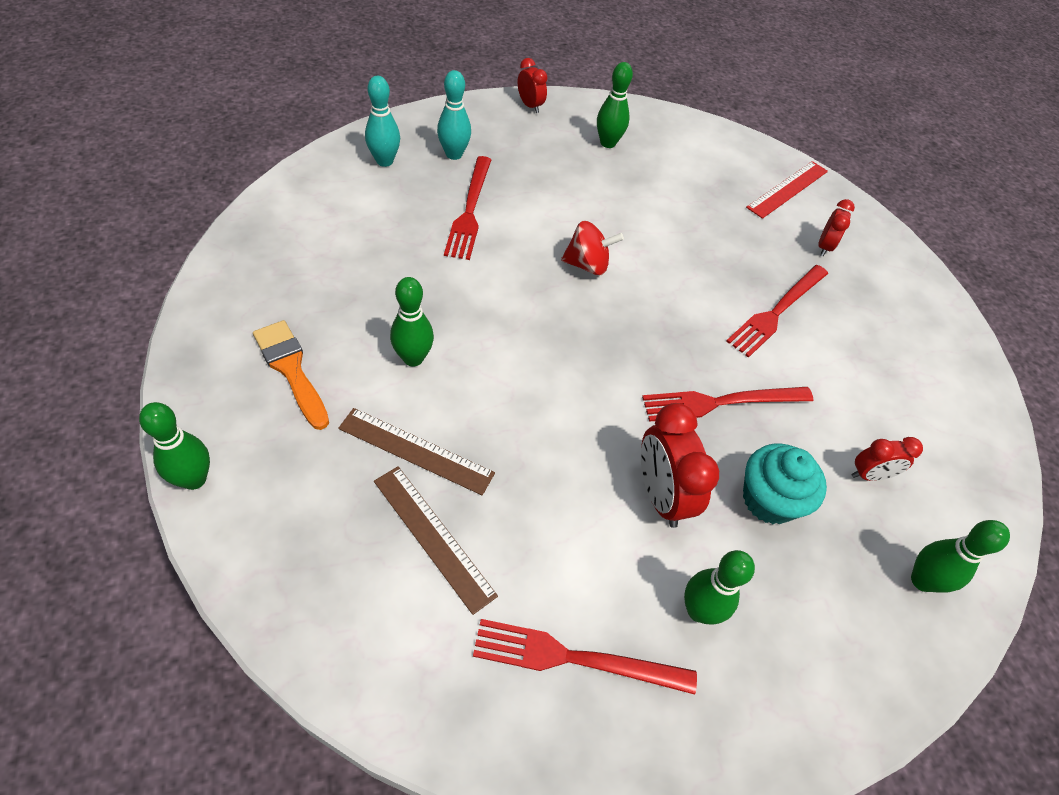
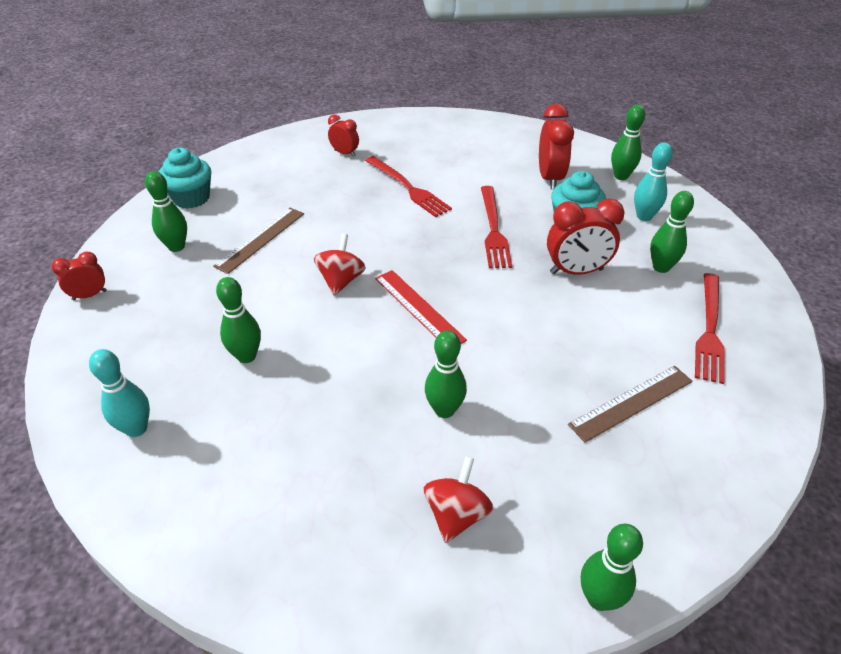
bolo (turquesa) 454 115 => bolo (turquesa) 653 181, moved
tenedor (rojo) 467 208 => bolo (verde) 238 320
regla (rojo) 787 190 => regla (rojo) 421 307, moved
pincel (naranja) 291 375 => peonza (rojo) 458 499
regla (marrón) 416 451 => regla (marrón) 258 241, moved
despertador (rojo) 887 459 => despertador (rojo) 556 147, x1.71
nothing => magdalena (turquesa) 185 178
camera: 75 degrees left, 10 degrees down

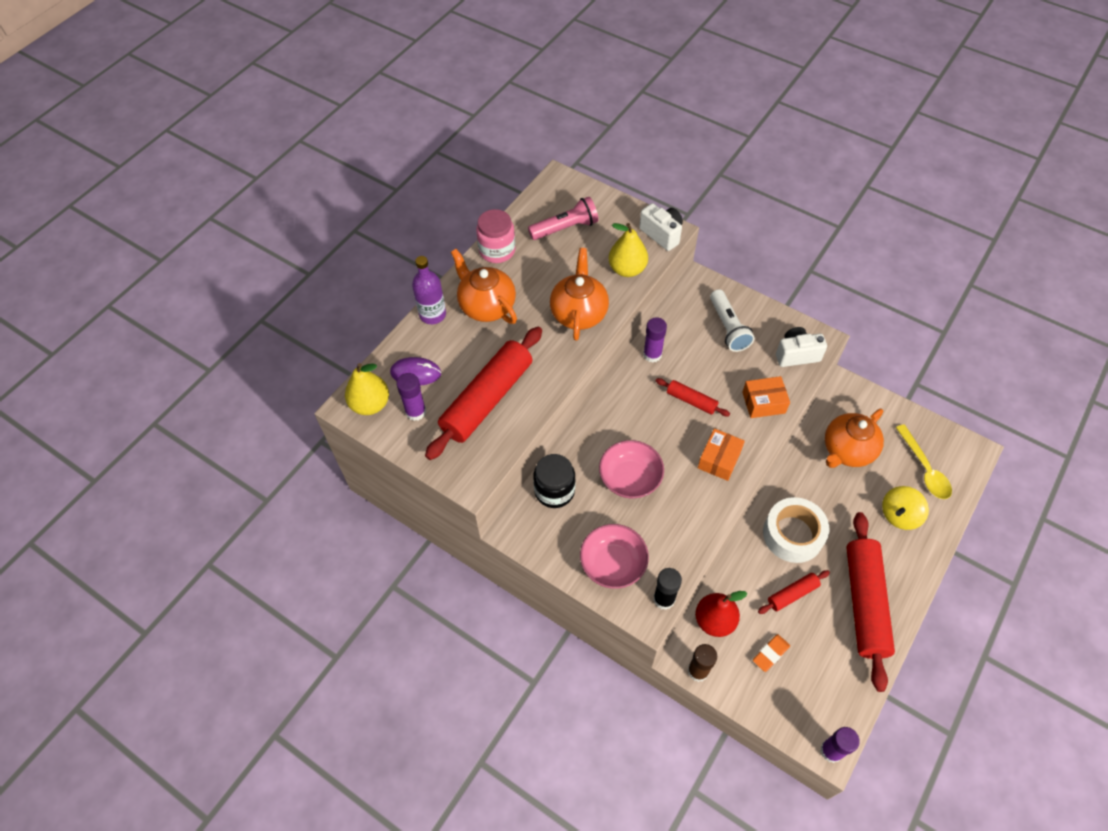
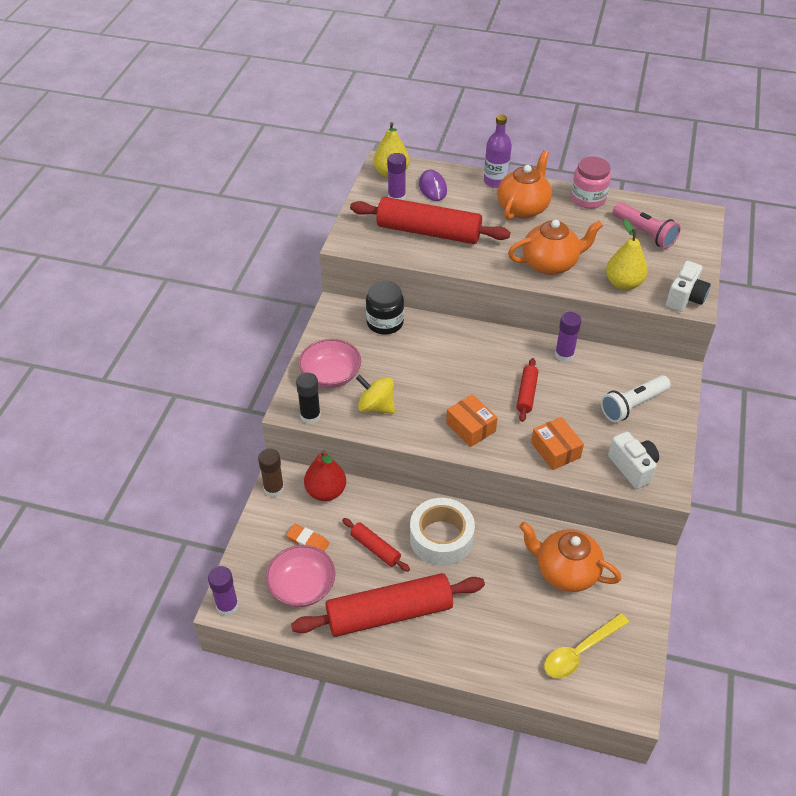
caja (naranja) 721 454 => caja (naranja) 472 420, 45 degrees clockwise
cuenco (rosa) 631 469 => cuenco (rosa) 301 576, moved
peonza (amarillo) 905 508 => peonza (amarillo) 375 394, moved
camera: 70 degrees right, 10 degrees down

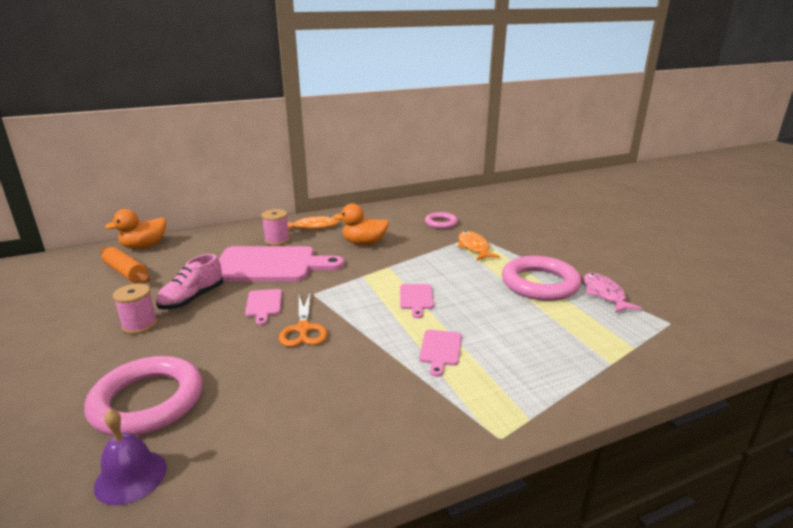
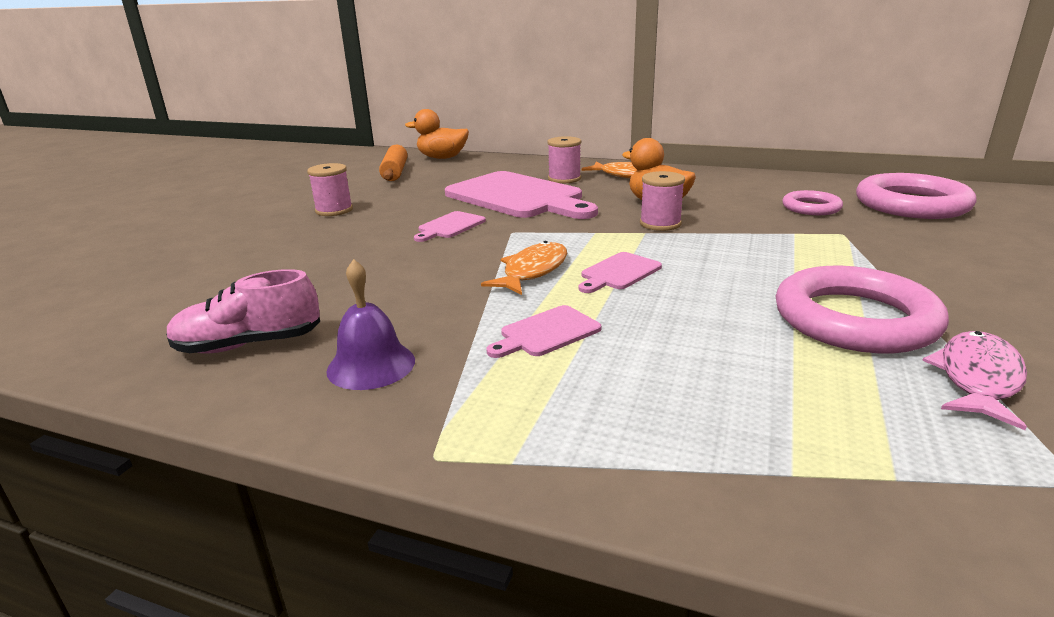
pez (naranja) 479 245 => pez (naranja) 524 268, moved
zapato (rosa) 189 282 => zapato (rosa) 243 311, moved
tijeras (naranja) 303 320 => nothing
anillo (rosa) 143 396 => anillo (rosa) 916 196, moved
campana (morado) 130 457 => campana (morado) 370 324, moved
nothing => carrete (rosa) 662 201
camera: 45 degrees right, 0 degrees up

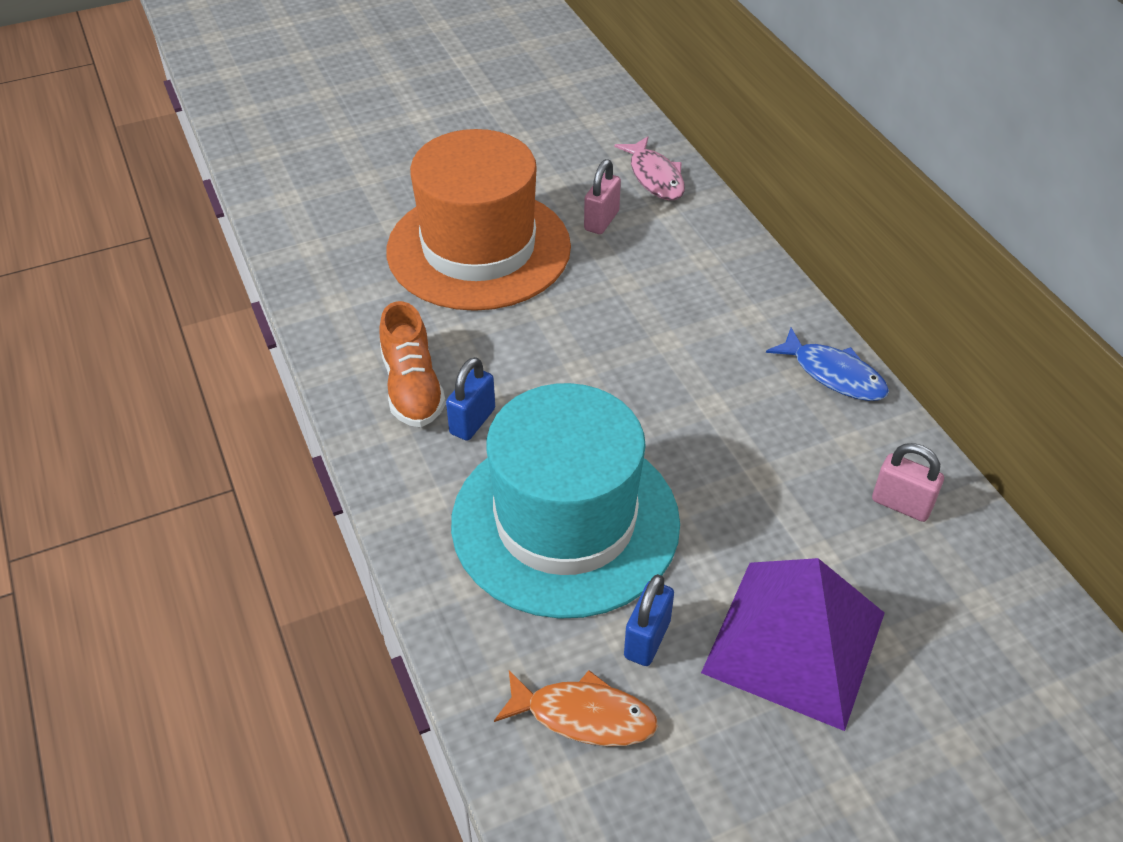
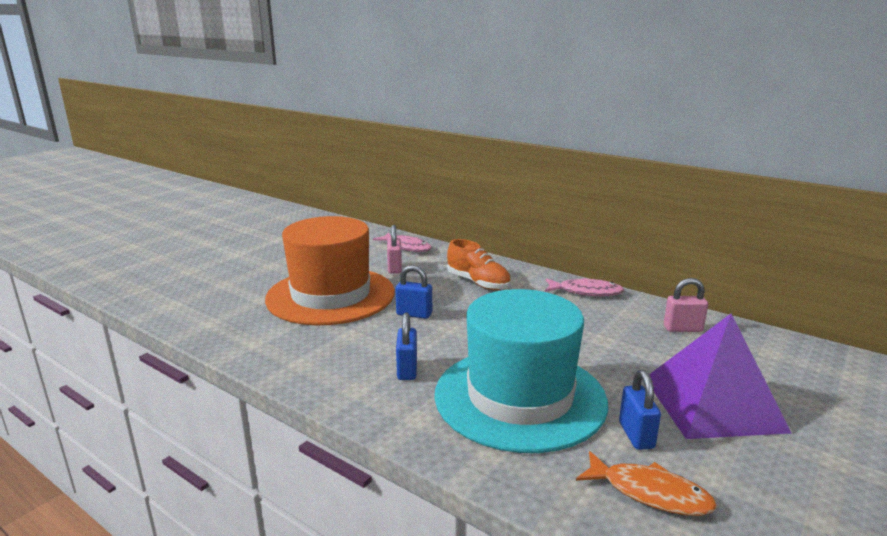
zapato (naranja) 412 364 => zapato (naranja) 479 264, moved
pez (azul) 827 364 => pez (rosa) 584 287
pez (naranja) 576 708 => pez (naranja) 646 483, 45 degrees clockwise
nothing => candado (azul) 413 292
camera: 30 degrees left, 25 degrees down

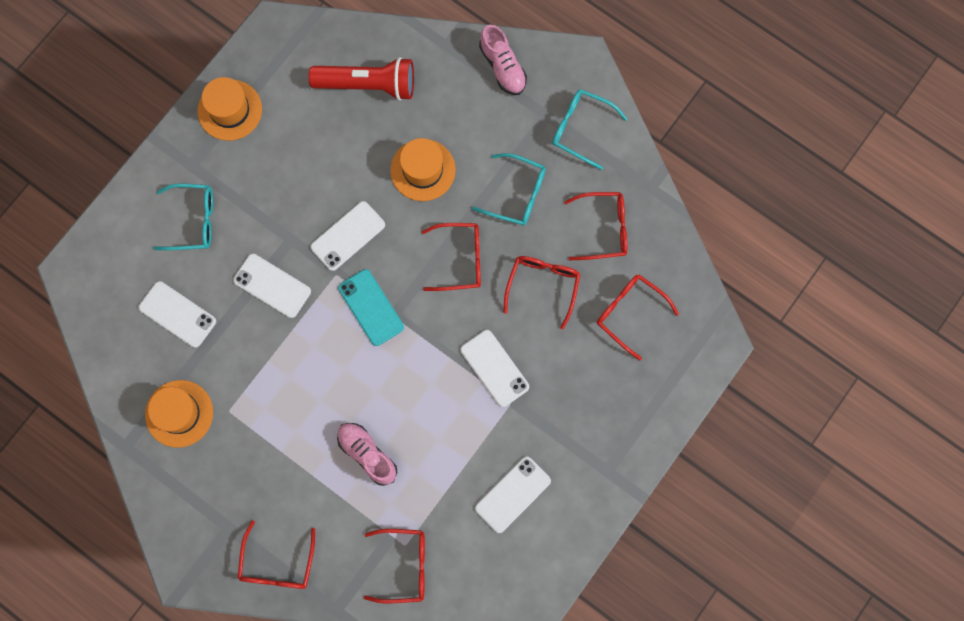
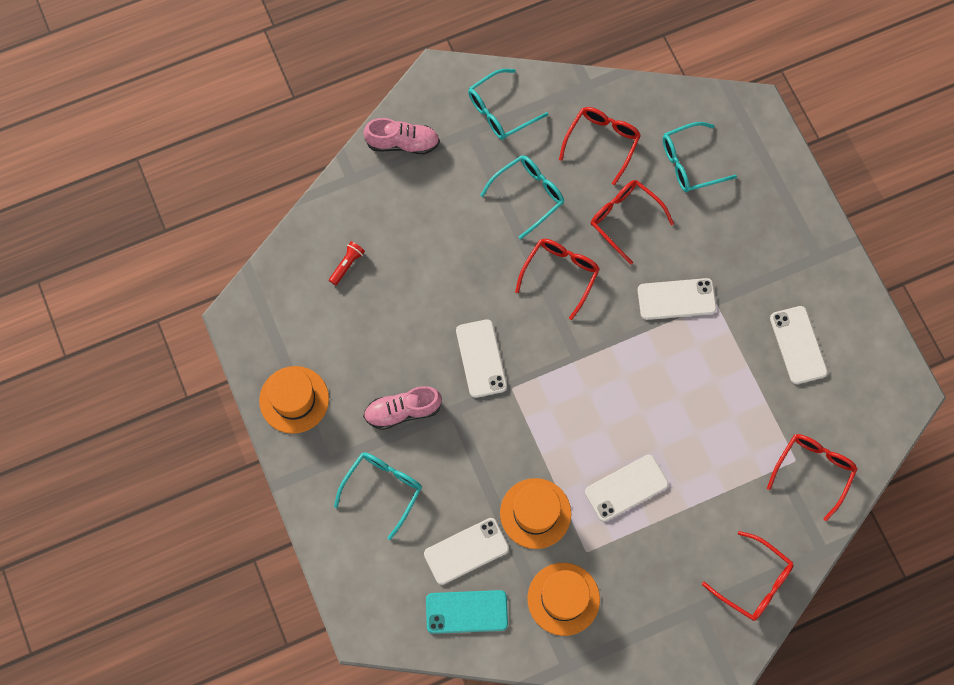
lámpara de mano (rojo) 361 79 => lámpara de mano (rojo) 347 263, x0.42
sombrero (naranja) 422 169 => sombrero (naranja) 535 513, moved
móvil (blanco) 272 286 => móvil (blanco) 627 488, moved
móvil (turquesa) 371 307 => móvil (turquesa) 467 612, moved
gafas (rojo) 638 317 => gafas (turquesa) 699 157
zapato (rosa) 367 454 => zapato (rosa) 402 408, moved
camera: 60 degrees left, 5 degrees down

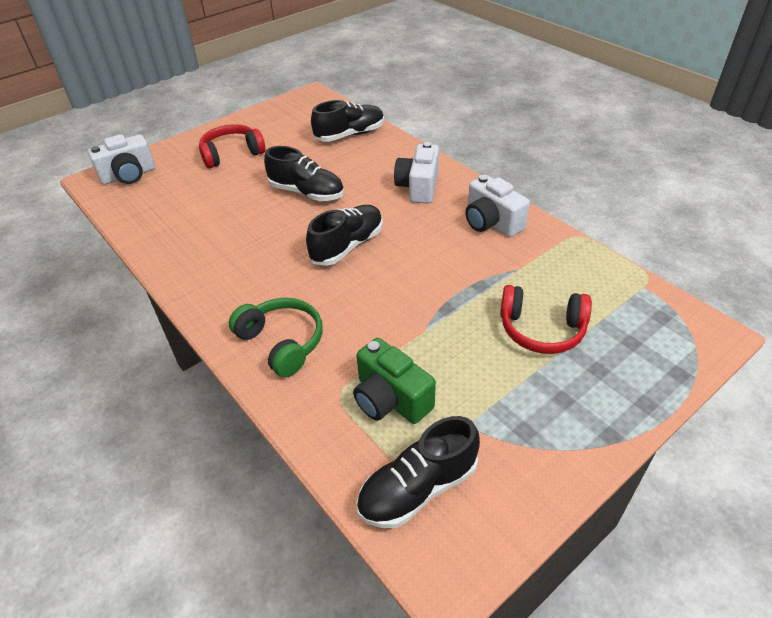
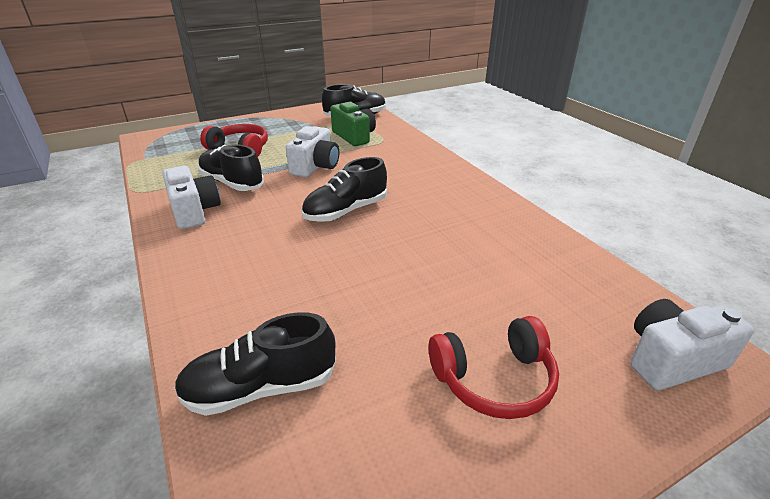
cámara (blanco) 416 173 => cámara (blanco) 312 151, moved
zapato (negro) 304 173 => zapato (negro) 231 167, moved
auriculares (verde) 276 337 => nothing
camera: 170 degrees left, 10 degrees down

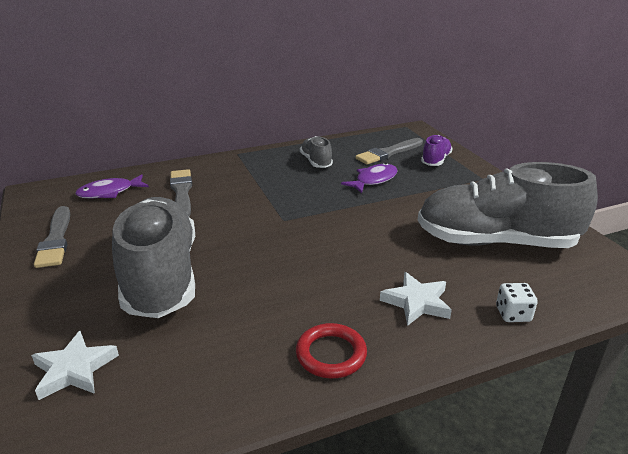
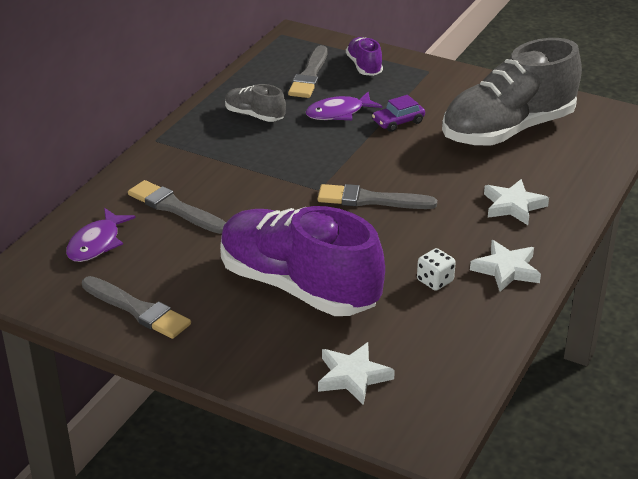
pez (morado) 369 178 => pez (morado) 344 106, 120 degrees counterclockwise
zapato (gris) 153 257 => zapato (morado) 302 261
dado (blanco) 517 302 => dado (blanco) 436 269, moved
anillo (rojo) 331 350 => estrella (blanco) 505 266
nothing => coche (morado) 398 113
nothing => pincel (gris) 377 196
camera: 40 degrees left, 5 degrees up

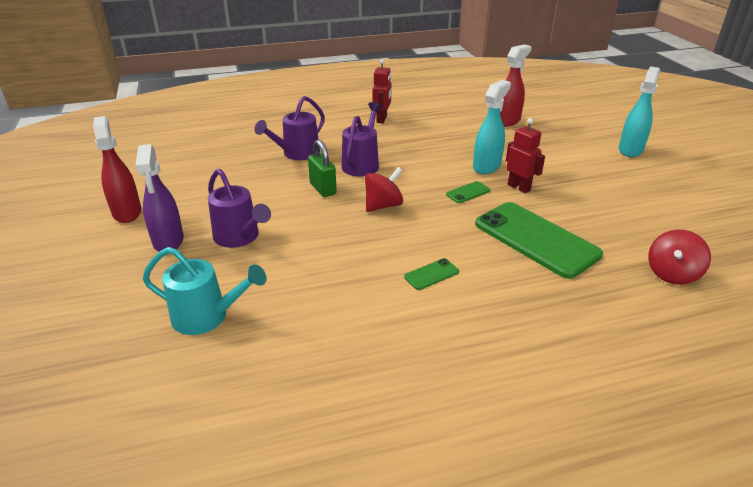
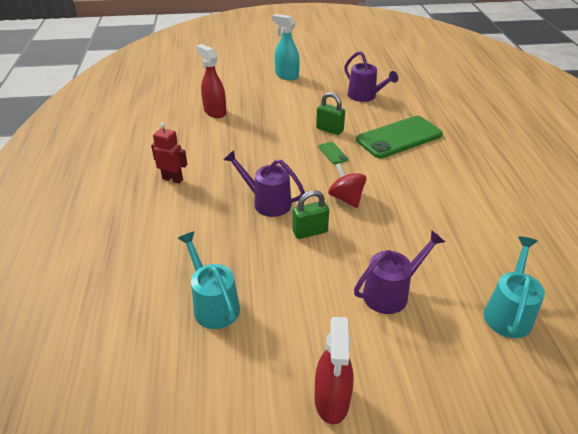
pulverizador (turquesa) 492 127 => nothing
regadera (morado) 290 128 => regadera (morado) 371 76, moved
pulverizador (rojo) 117 169 => pulverizador (rojo) 334 370, 75 degrees counterclockwise
robot (rojo) 525 155 => candado (verde) 330 113
pulverizador (morado) 160 198 => nothing
peonza (rojo) 679 257 => nothing
móvil (verde) 431 274 => nothing
nothing => regadera (turquesa) 209 280
camera: 80 degrees left, 5 degrees up

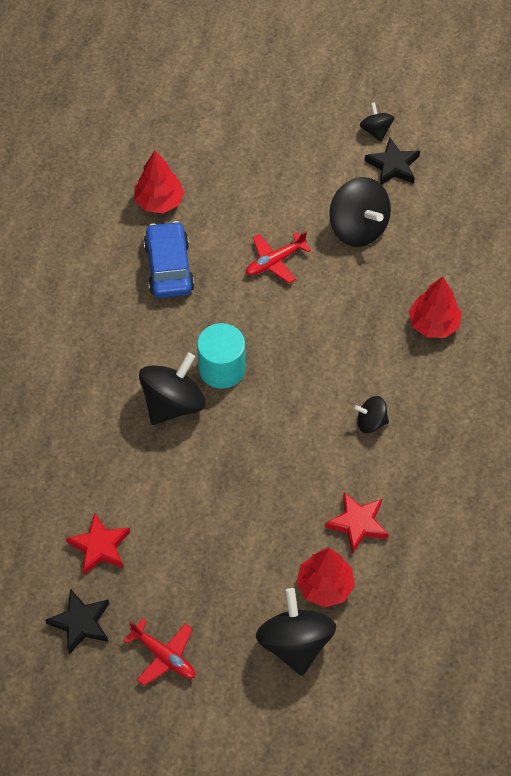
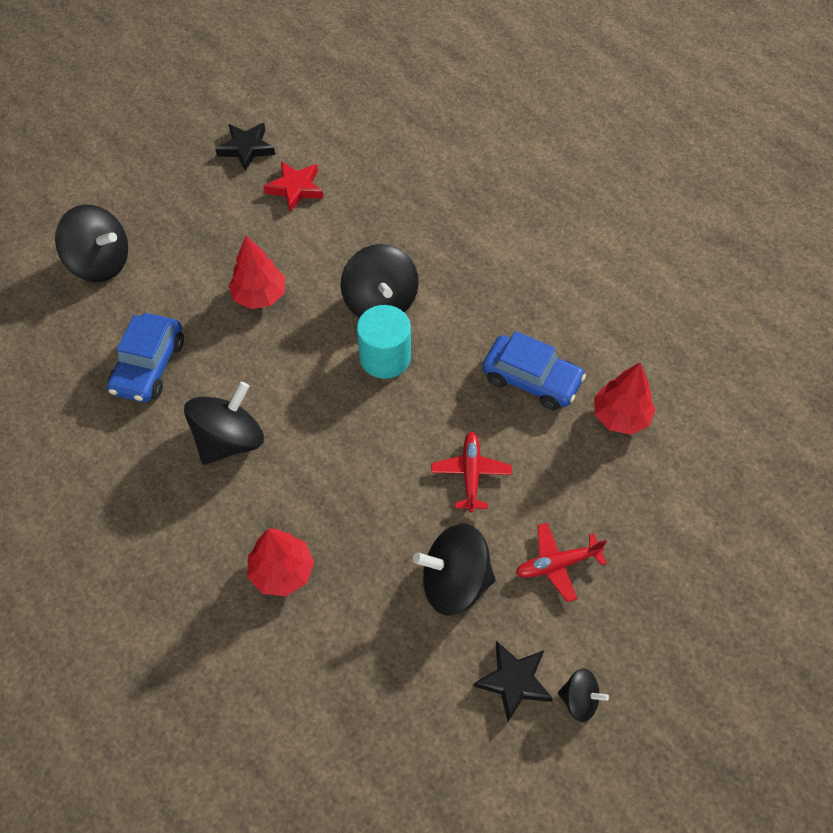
peonza (negro) 371 414 => peonza (negro) 224 423, x1.87
estrella (rojo) 356 523 => coche (azul) 145 357
árbol (rojo) 325 578 => árbol (rojo) 257 272, moved
avión (rojo) 159 652 => avión (rojo) 561 562, moved
camera: 125 degrees right, 0 degrees up

